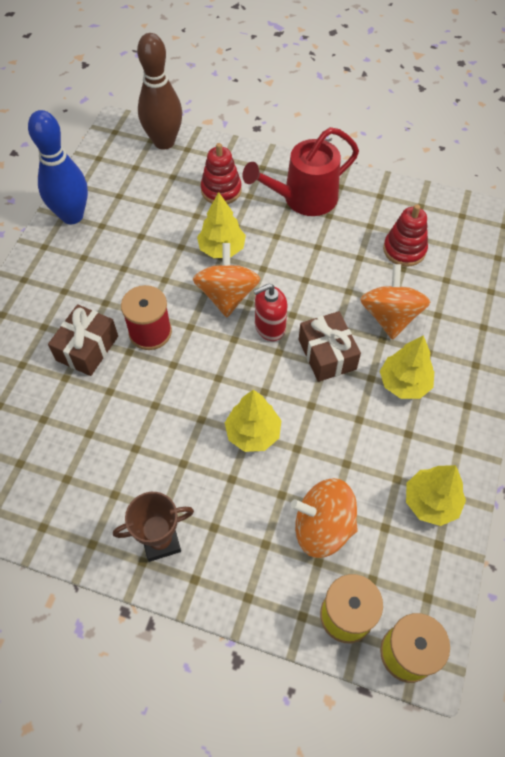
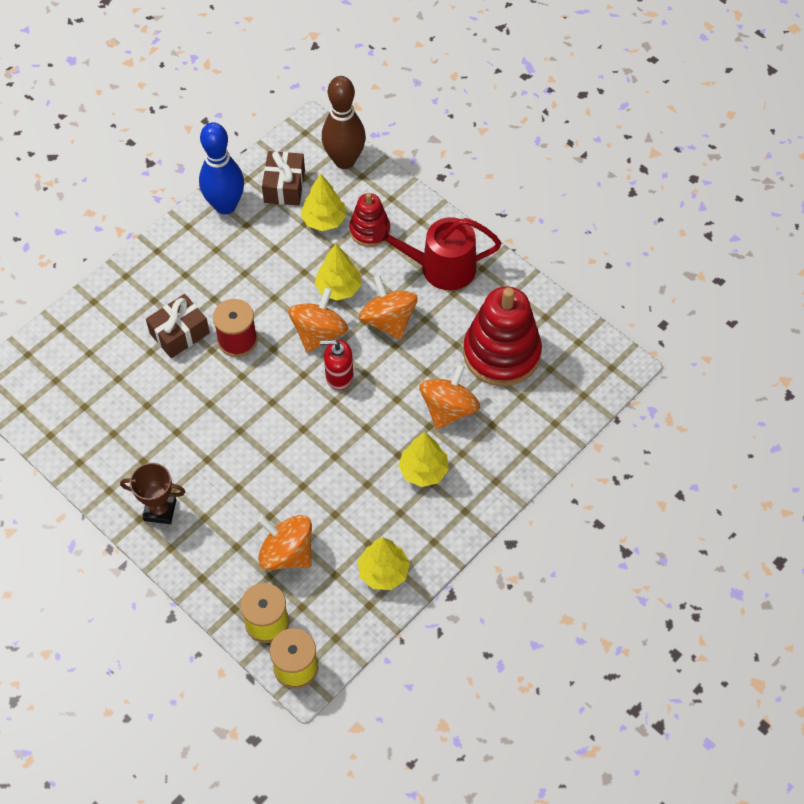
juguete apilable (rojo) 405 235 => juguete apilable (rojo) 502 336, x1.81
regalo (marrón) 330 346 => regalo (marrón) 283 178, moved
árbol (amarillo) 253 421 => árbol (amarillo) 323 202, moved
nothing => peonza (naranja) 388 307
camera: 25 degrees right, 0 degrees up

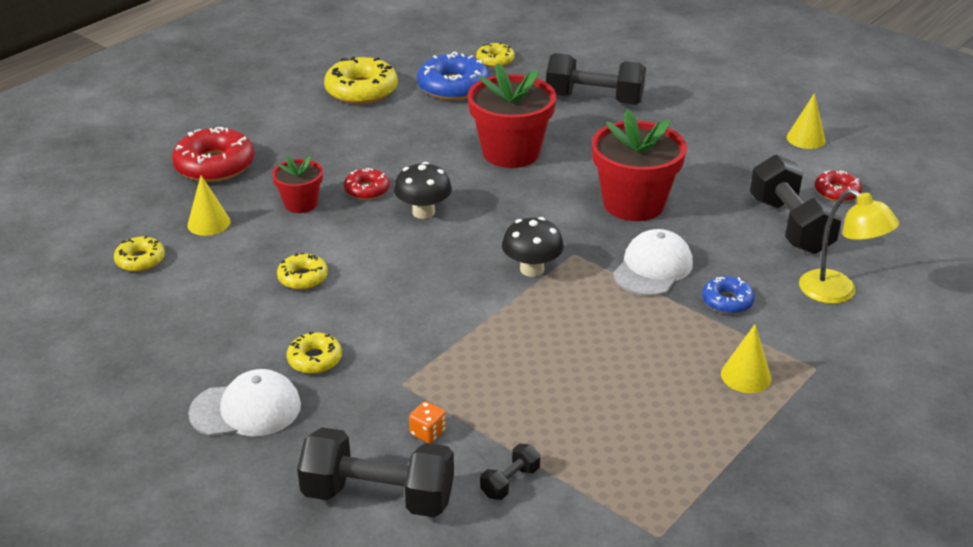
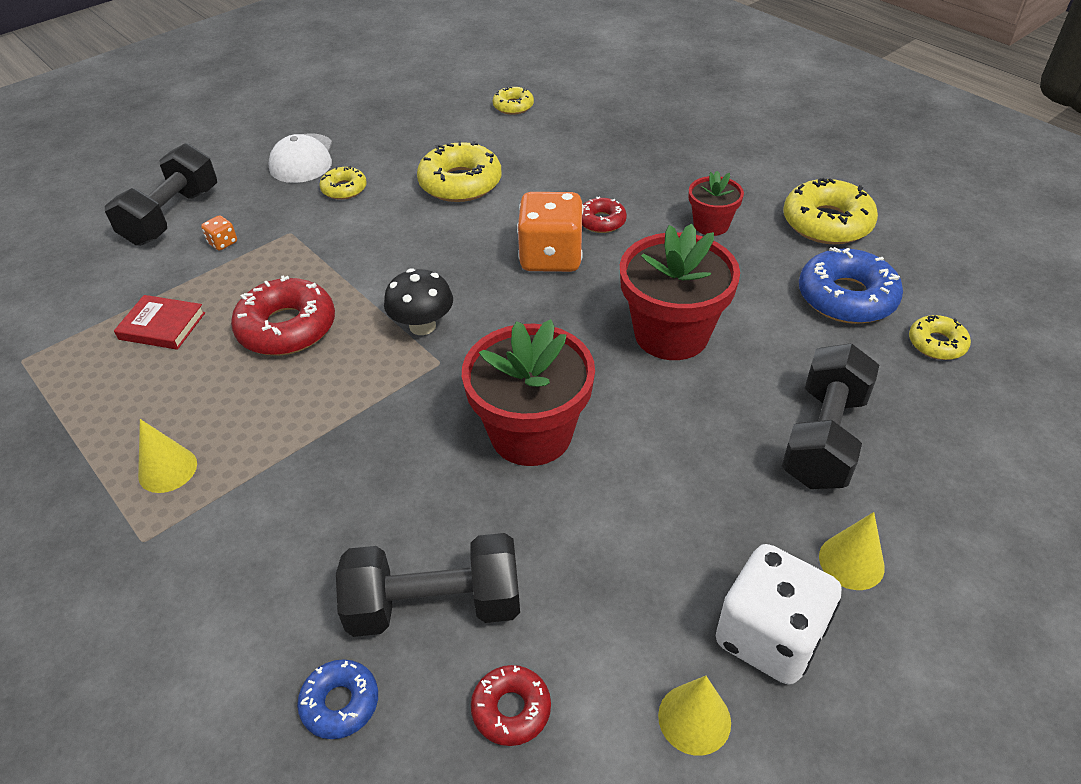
rosquilla (rojo) 213 154 => rosquilla (rojo) 283 315, moved
maceta (rojo) 297 184 => maceta (rojo) 716 203, moved
seta (negro) 423 190 => dado (naranja) 550 232
cono (amarillo) 209 205 => cono (amarillo) 852 551, moved
lámpara (amarillo) 849 246 => nothing
gorra (blanco) 653 262 => nothing
rosquilla (amarillo) 302 271 => rosquilla (amarillo) 459 171, x1.82
rosquilla (azul) 728 295 => rosquilla (azul) 337 699, moved
mancuerna (negro) 510 472 => nothing
nothing => libro (rojo) 159 322
nothing => dado (blanco) 779 614
camera: 100 degrees right, 10 degrees up

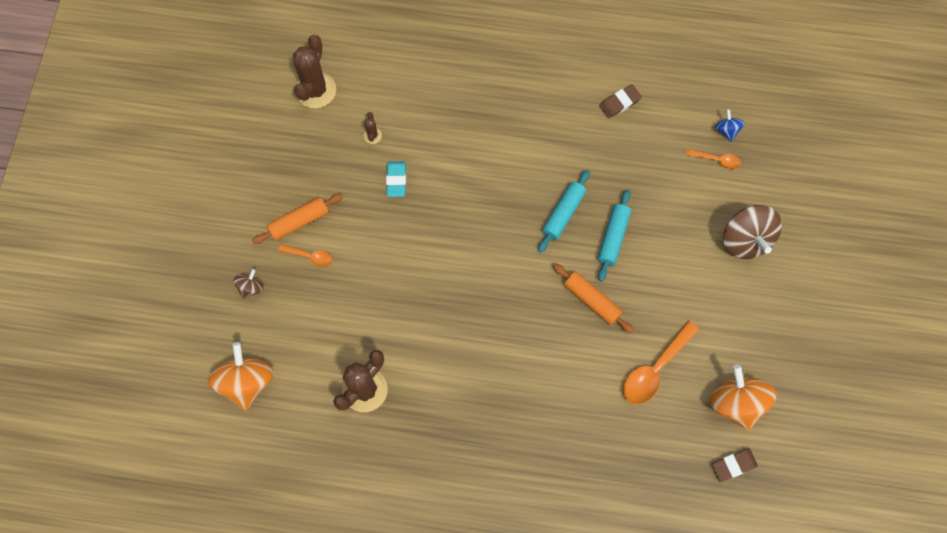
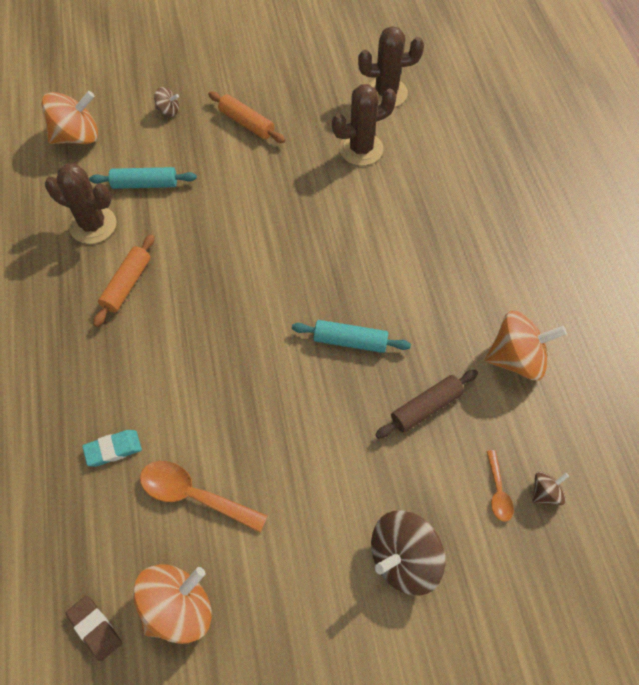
goma de borrar (marrón) 620 101 => peonza (naranja) 526 345
peonza (azul) 730 125 => peonza (marrón) 550 488
cactus (marrón) 373 128 => cactus (marrón) 364 125, x2.25
goma de borrar (turquesa) 396 179 => goma de borrar (turquesa) 112 448, moved
rodillo (turquesa) 614 235 => rodillo (turquesa) 143 178, moved
cuchara (naranja) 305 255 => nothing
rodillo (naranja) 593 299 => rodillo (naranja) 123 280, moved
nothing => rodillo (marrón) 426 404
camera: 70 degrees right, 10 degrees down

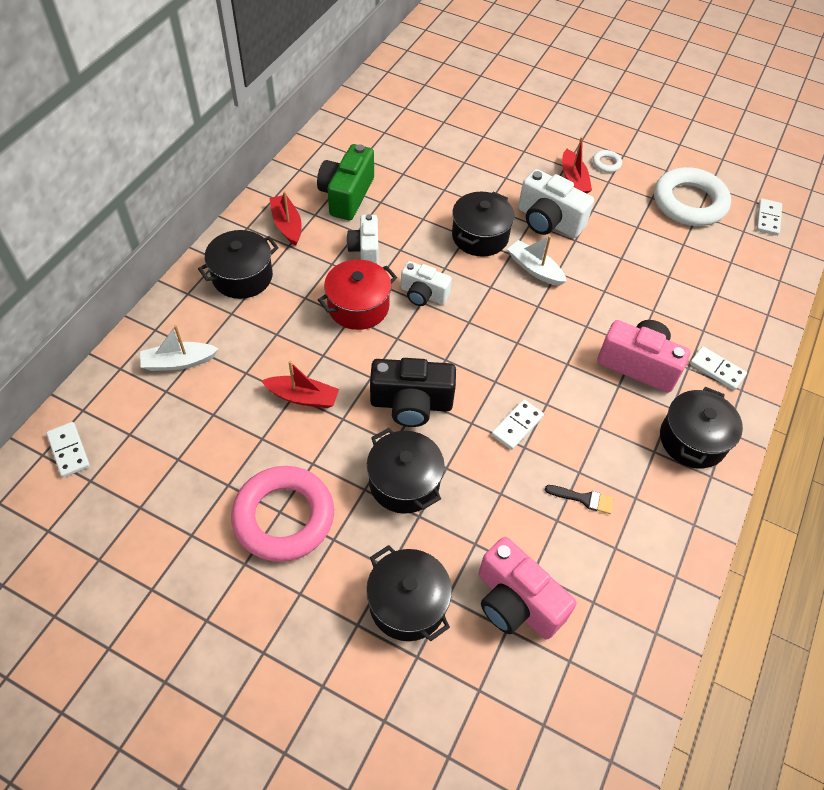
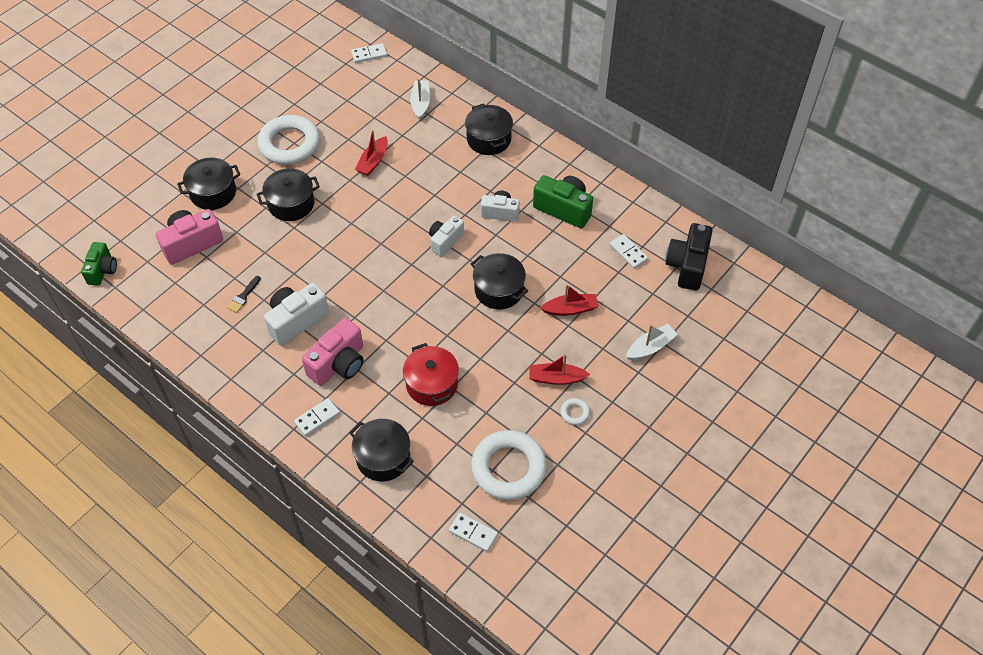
cámara (blanco) 556 203 => cámara (blanco) 296 314, moved
barco (rojo) 285 218 => barco (rojo) 569 300, moved
barco (blanco) 537 261 => barco (blanco) 652 342, moved
olla (rojo) 357 294 => olla (rojo) 431 374, moved
cámara (negro) 413 392 => cámara (negro) 688 257, moved
olla (negro) 701 427 => olla (negro) 381 450, moved
ficha de dominó (blanco) 517 425 => ficha de dominó (blanco) 629 251, moved
anillo (rosa) 282 514 => anillo (blanco) 289 140
nothing => cámara (verde) 99 264
camera: 105 degrees right, 0 degrees up

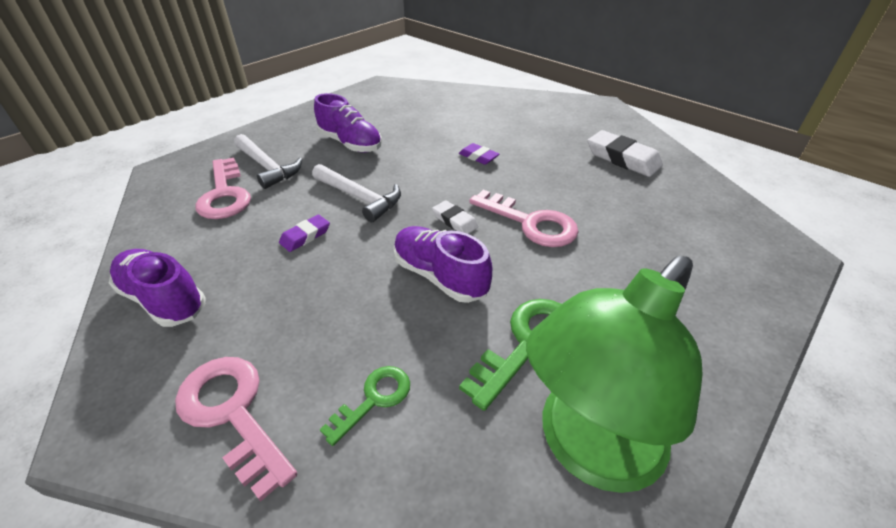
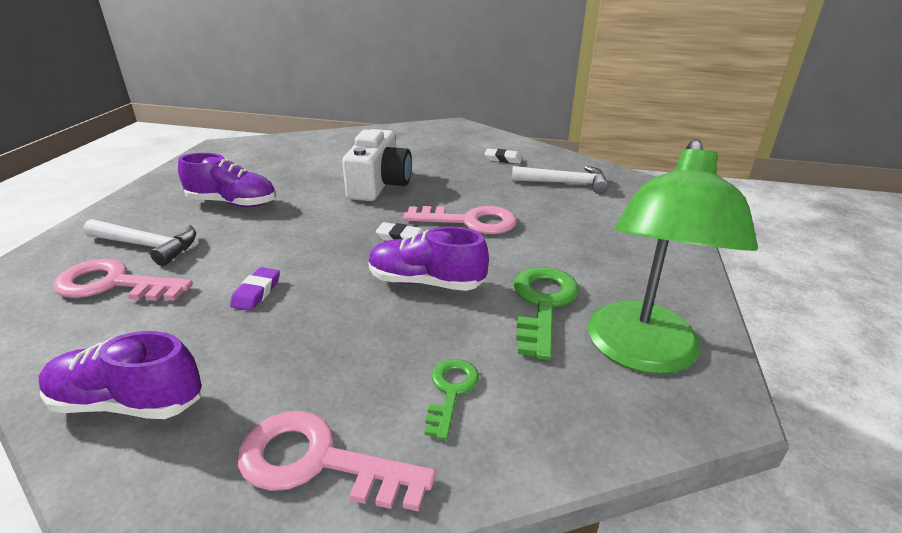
goma de borrar (blanco) 625 153 => goma de borrar (blanco) 503 156, x0.56
goma de borrar (morado) 479 154 => cámara (blanco) 377 165
llave (rosa) 223 188 => llave (rosa) 123 280, 150 degrees clockwise
martillo (blanco) 356 193 => martillo (blanco) 560 180, moved
camera: 30 degrees left, 10 degrees down

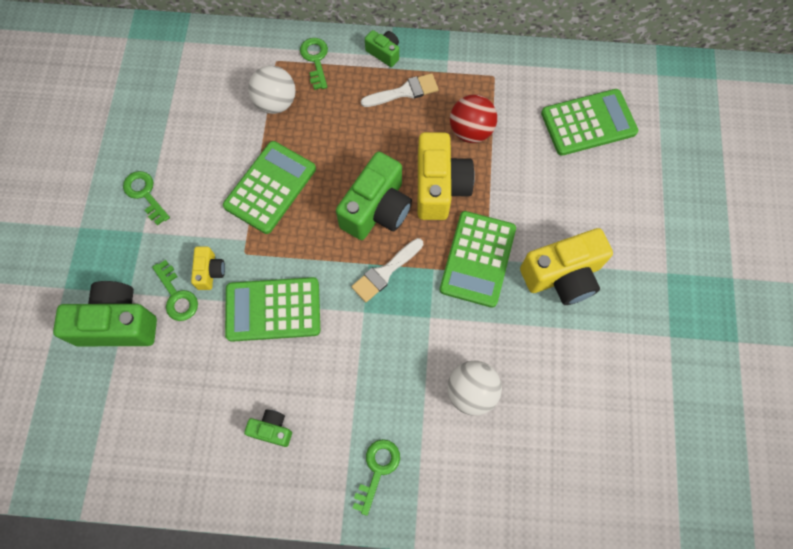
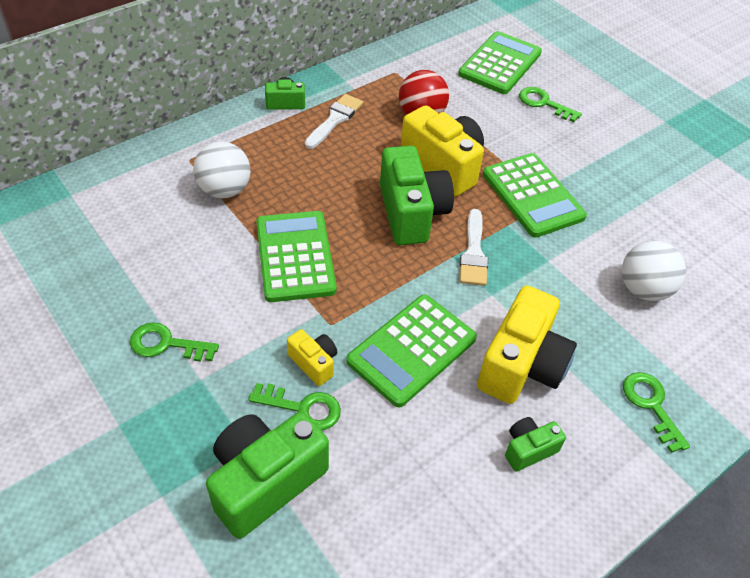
llave (verde) 314 64 => llave (verde) 550 104, moved
cámara (amarillo) 566 266 => cámara (amarillo) 527 344, moved
camera: 45 degrees left, 20 degrees down

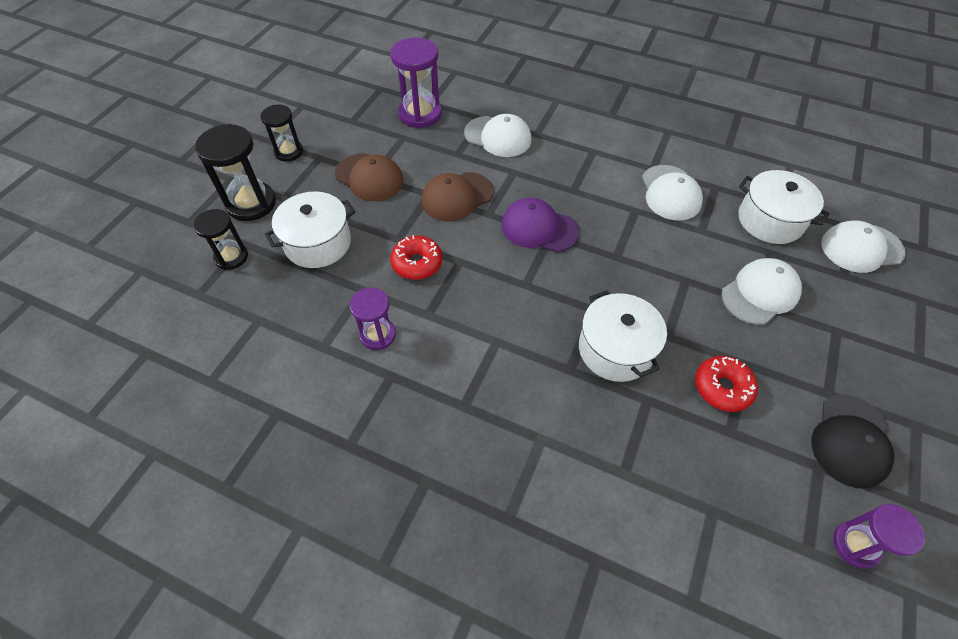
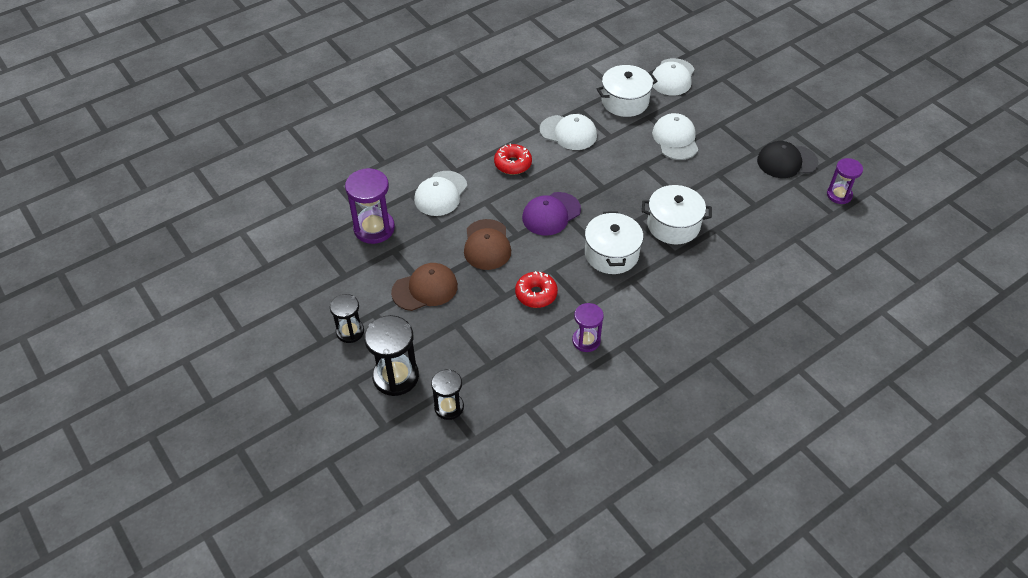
gorra (blanco) 497 135 => gorra (blanco) 440 193, 150 degrees clockwise
olla (blanco) 310 230 => olla (blanco) 614 242, moved
rosquilla (rojo) 726 384 => rosquilla (rojo) 513 159, moved
gorra (negro) 853 442 => gorra (negro) 787 159, 120 degrees clockwise
camera: 60 degrees left, 5 degrees down

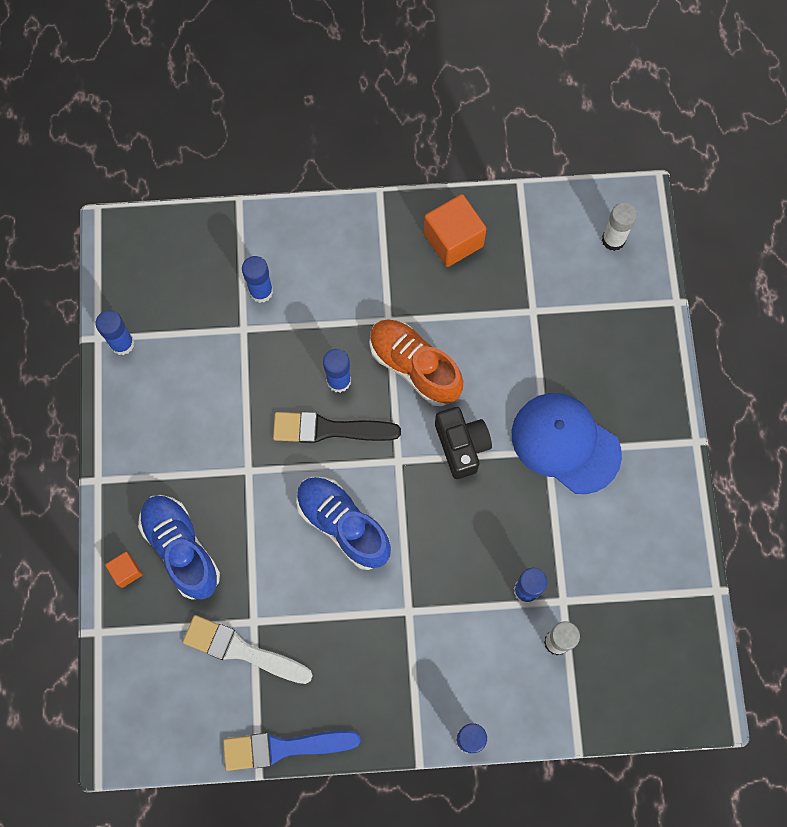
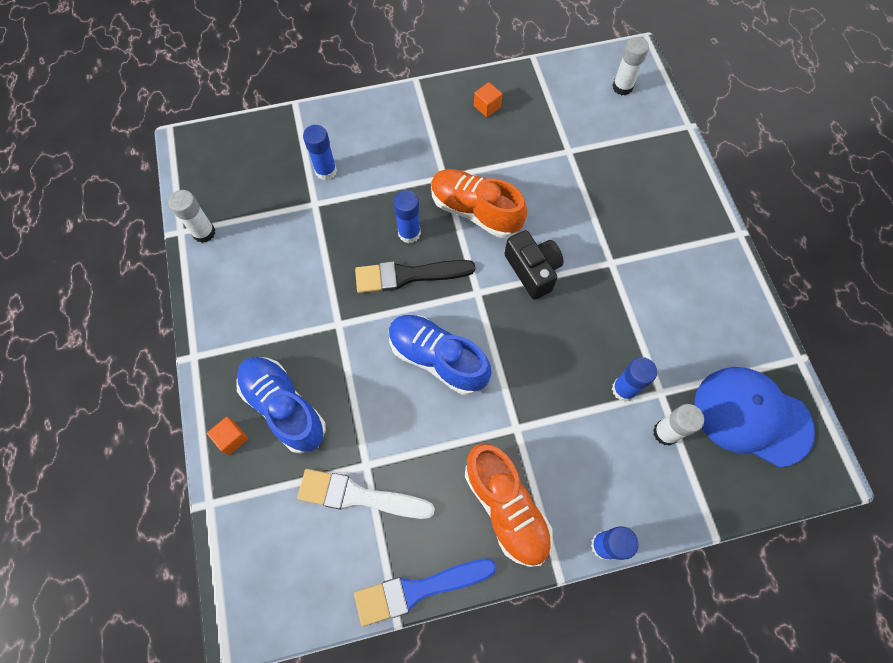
cubo (naranja) 455 230 => cubo (naranja) 488 99, x0.51
barra de pegamento (azul) 114 332 => barra de pegamento (blanco) 192 216
gorra (azul) 567 443 => gorra (azul) 754 417, moved
nothing => zapato (naranja) 509 505
camera: 10 degrees left, 5 degrees down

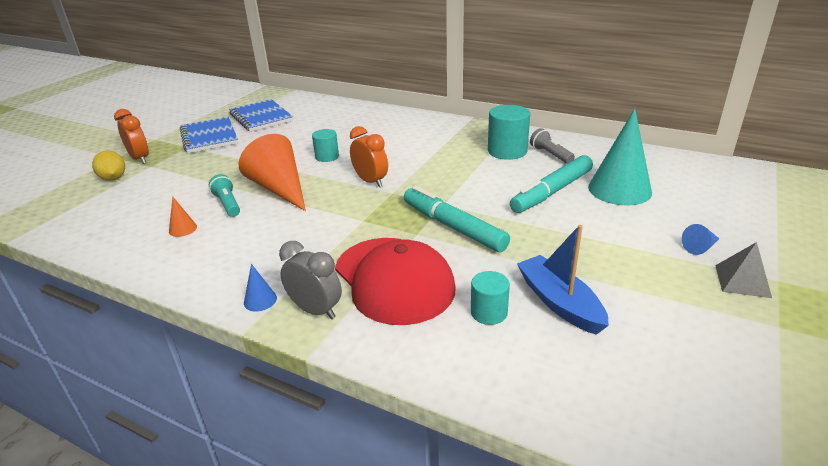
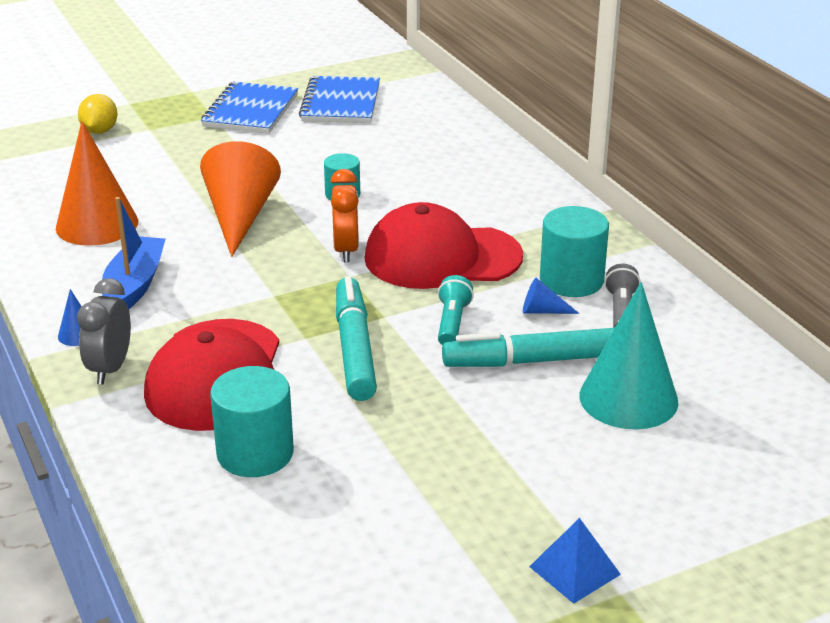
despertador (naranja) 131 136 => nothing
lámpara de mano (turquesa) 224 195 => lámpara de mano (turquesa) 456 310, moved
cono (naranja) 183 216 => cono (naranja) 97 183, x2.37
cono (azul) 700 239 => cono (azul) 551 296, moved
barco (azul) 563 280 => barco (azul) 134 253, moved
despertador (gris) 310 280 => despertador (gris) 104 331, 150 degrees counterclockwise
pirámide (gris) 743 270 => pirámide (azul) 575 561
cilindro (turquesa) 490 298 => cilindro (turquesa) 252 421, x1.64
nothing => gorra (rojo) 443 245
camera: 35 degrees right, 0 degrees up

